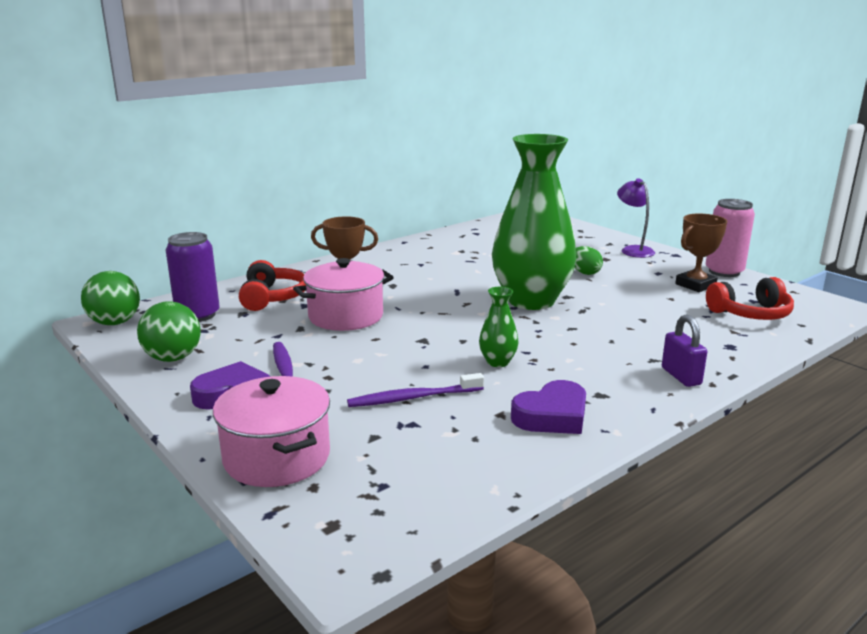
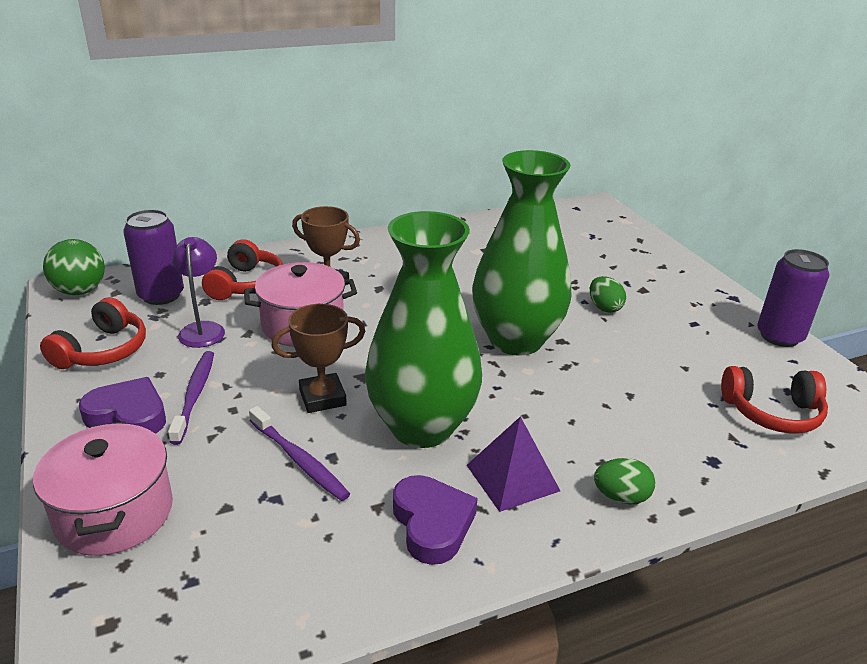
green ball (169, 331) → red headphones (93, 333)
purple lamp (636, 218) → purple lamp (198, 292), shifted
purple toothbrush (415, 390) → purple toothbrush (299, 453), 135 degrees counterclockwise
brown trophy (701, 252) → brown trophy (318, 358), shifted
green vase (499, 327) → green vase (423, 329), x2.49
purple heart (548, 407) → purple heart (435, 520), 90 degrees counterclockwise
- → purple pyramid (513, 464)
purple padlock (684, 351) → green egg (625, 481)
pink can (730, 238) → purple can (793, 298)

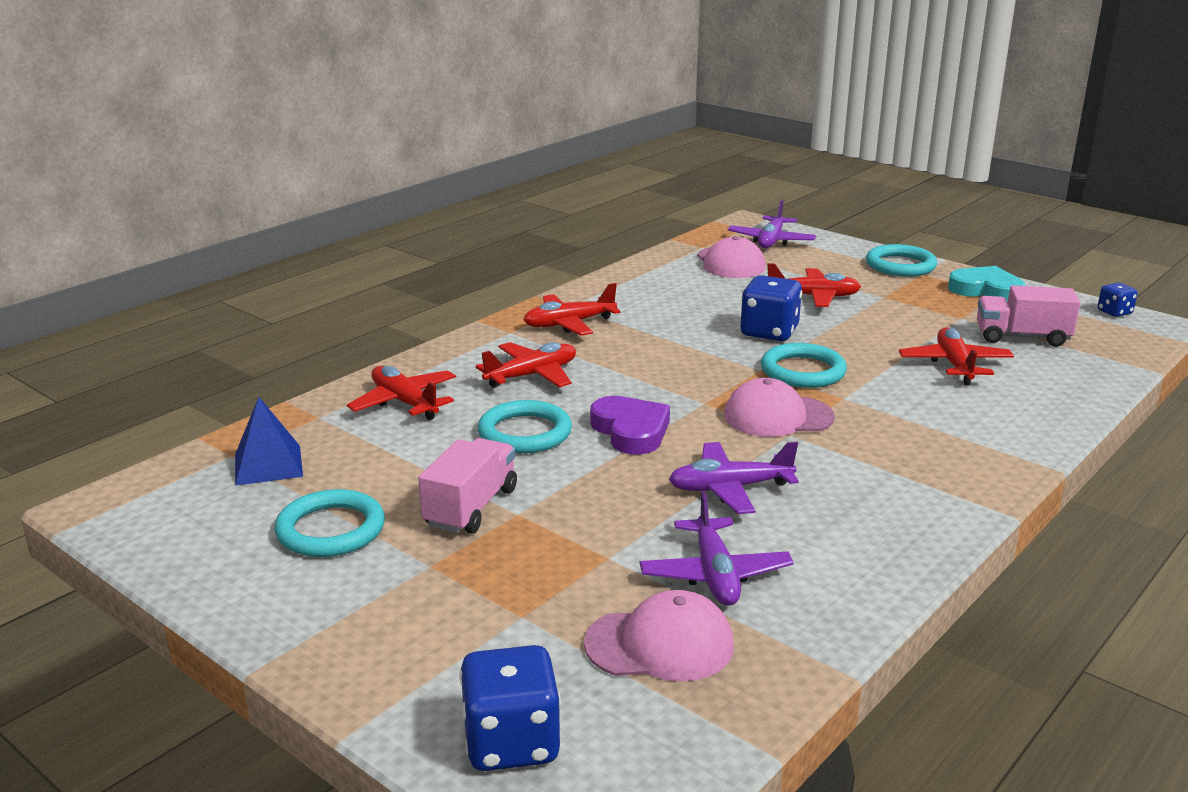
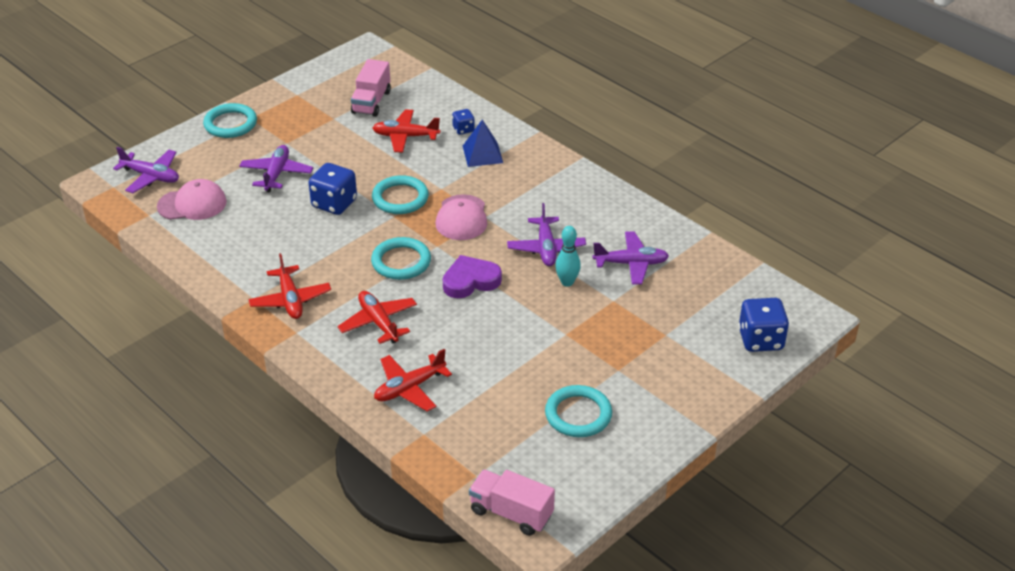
red plane (814, 285) → purple plane (276, 168)
turquoise ring (525, 426) → turquoise ring (401, 258), shifted
blue dice (1118, 300) → blue dice (463, 122), shifted
blue pyramid (269, 441) → blue pyramid (483, 143), shifted
pink truck (468, 486) → pink truck (512, 503), shifted
- → turquoise bowling pin (568, 256)
pink cap (659, 635) → -
turquoise heart (986, 284) → -

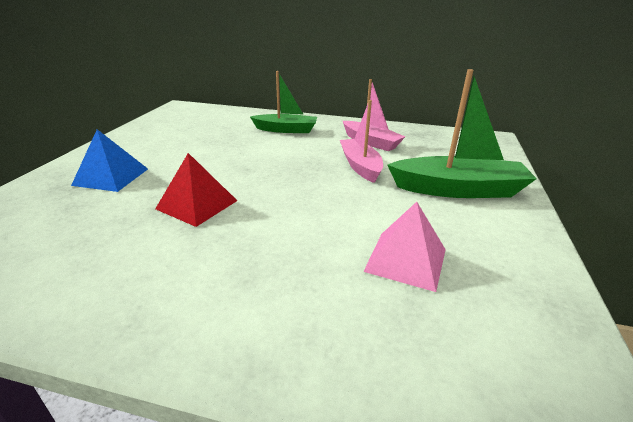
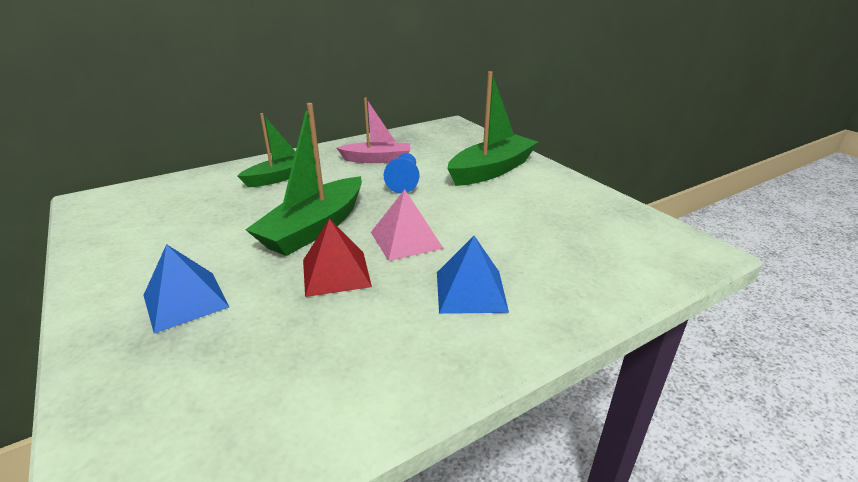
- → green boat (303, 179)
pink pyramid (404, 247) → pink pyramid (407, 225), shifted
pink boat (361, 141) → blue pawn (401, 173)
- → blue pyramid (473, 275)

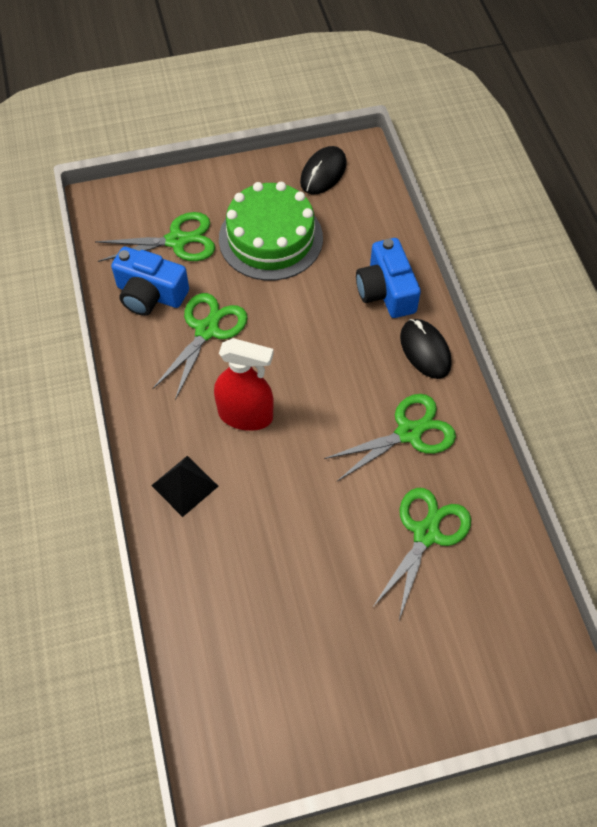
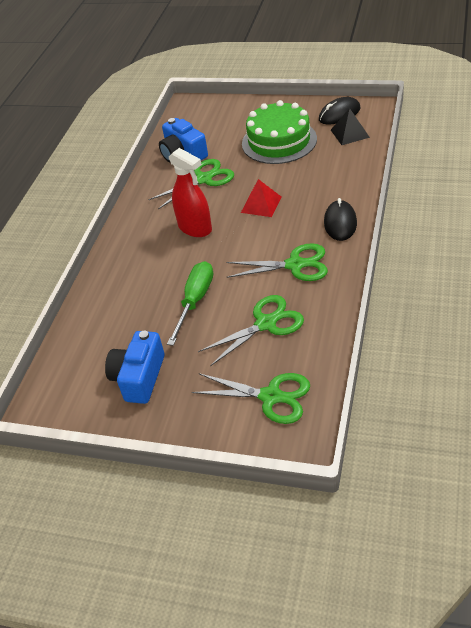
blue camera (388, 278) → blue camera (135, 367), shifted
- → green screwdriver (190, 303)
green scissors (155, 237) → green scissors (251, 398), shifted
- → red pyramid (261, 198)
black pyramid (184, 486) → black pyramid (350, 126), shifted

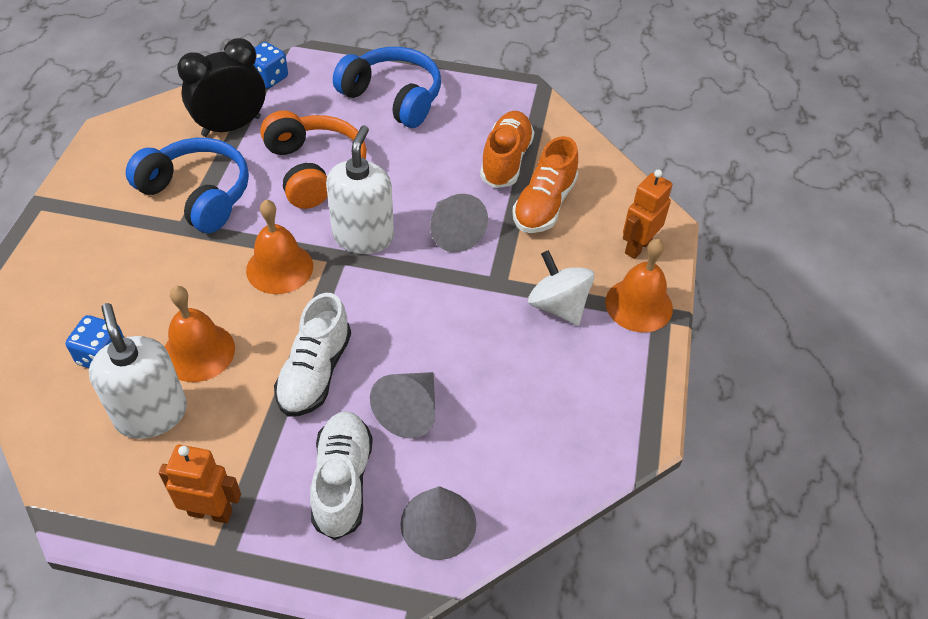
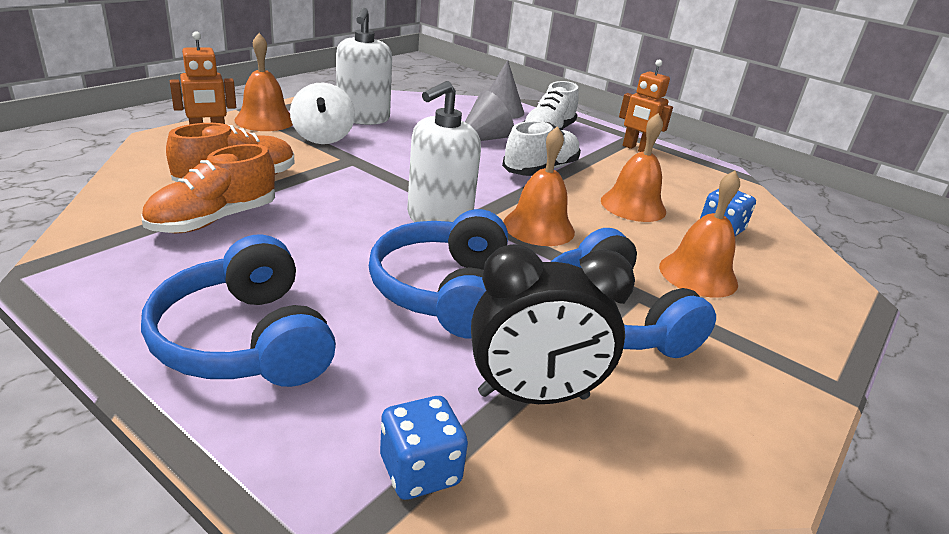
white soap dispenser (138, 371) → white soap dispenser (364, 66), shifted
orange headphones (313, 159) → blue headphones (438, 274)
- → orange bell (699, 234)
grey cone (459, 223) → -

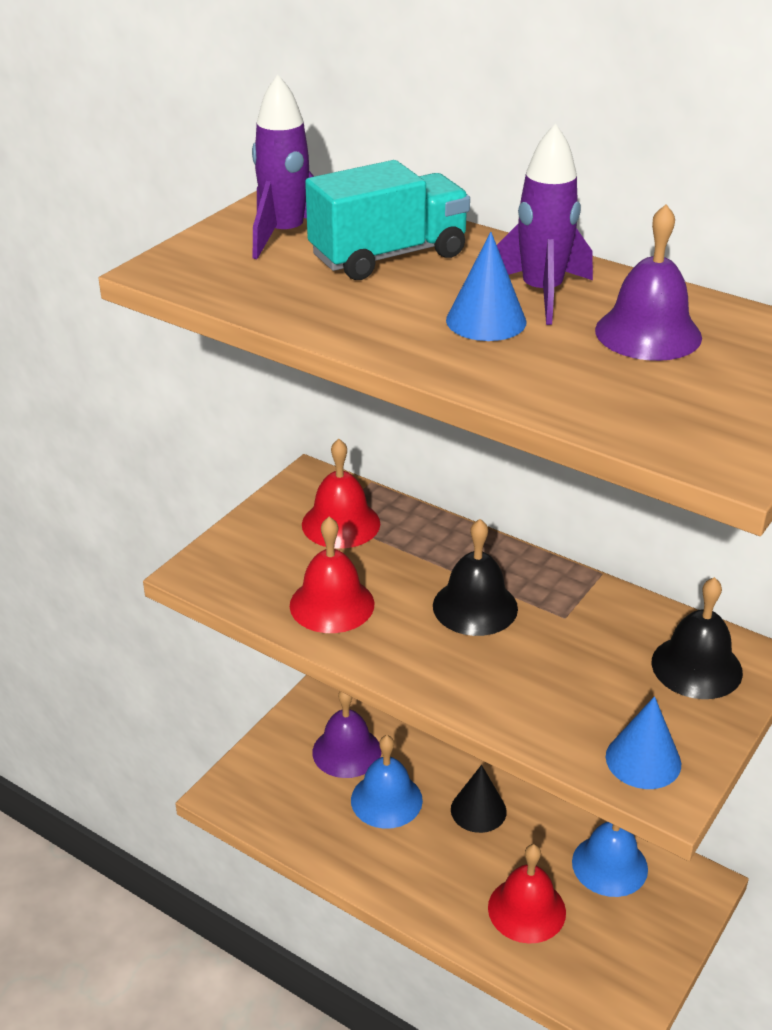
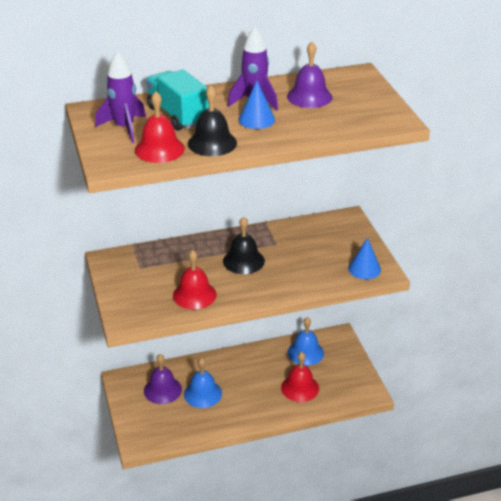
red bell (341, 494) → red bell (160, 127), shifted
turquoise truck (387, 220) → turquoise truck (177, 100), 45 degrees counterclockwise
black bell (697, 638) → black bell (212, 120), shifted
black cone (479, 799) → -

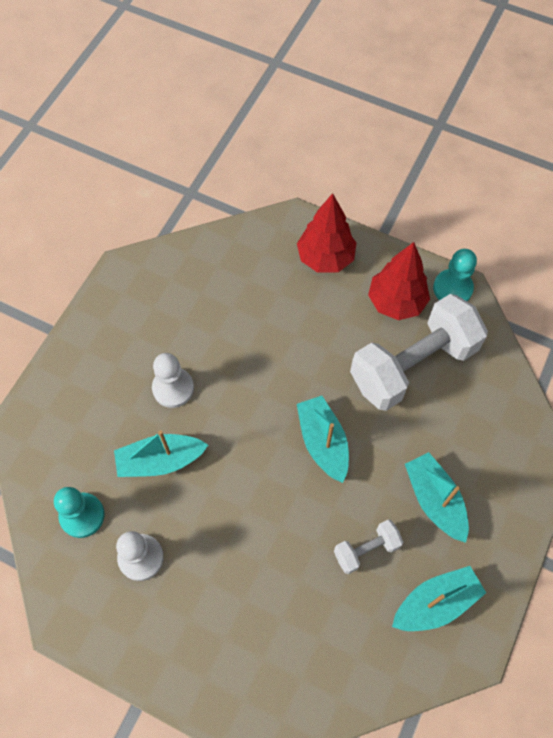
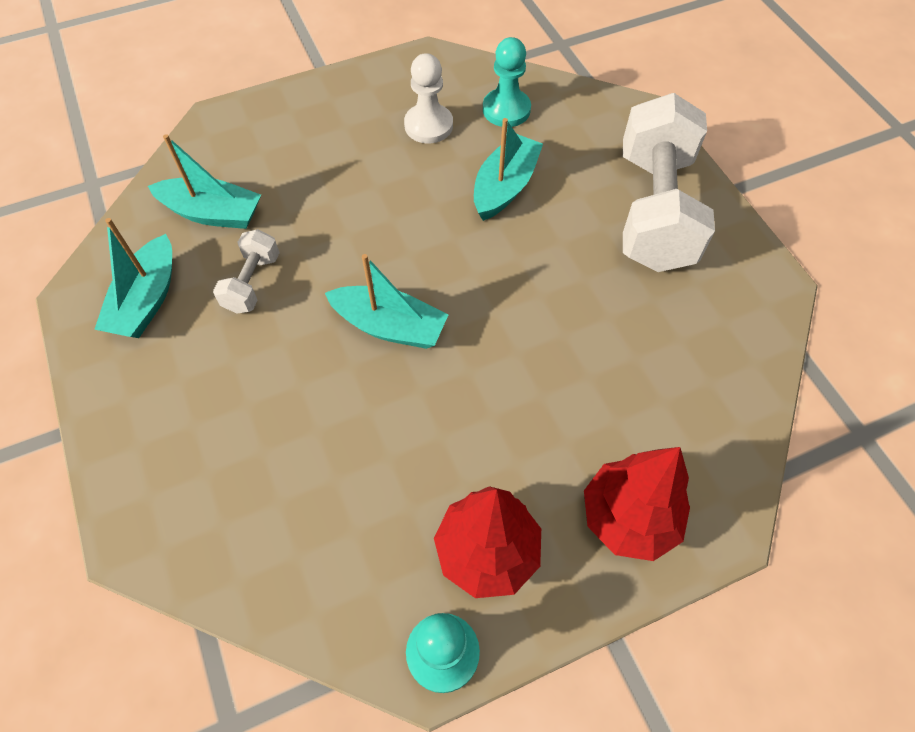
turquoise boat (437, 497) → turquoise boat (204, 181), shifted
white dumbbell (419, 352) → white dumbbell (669, 182), shifted
white pawn (173, 380) → -

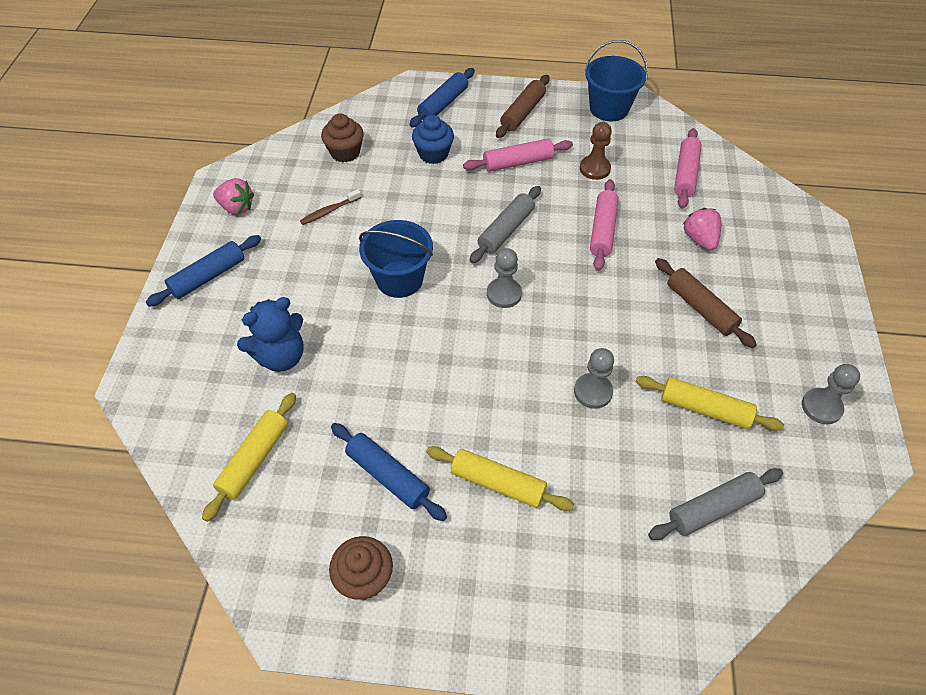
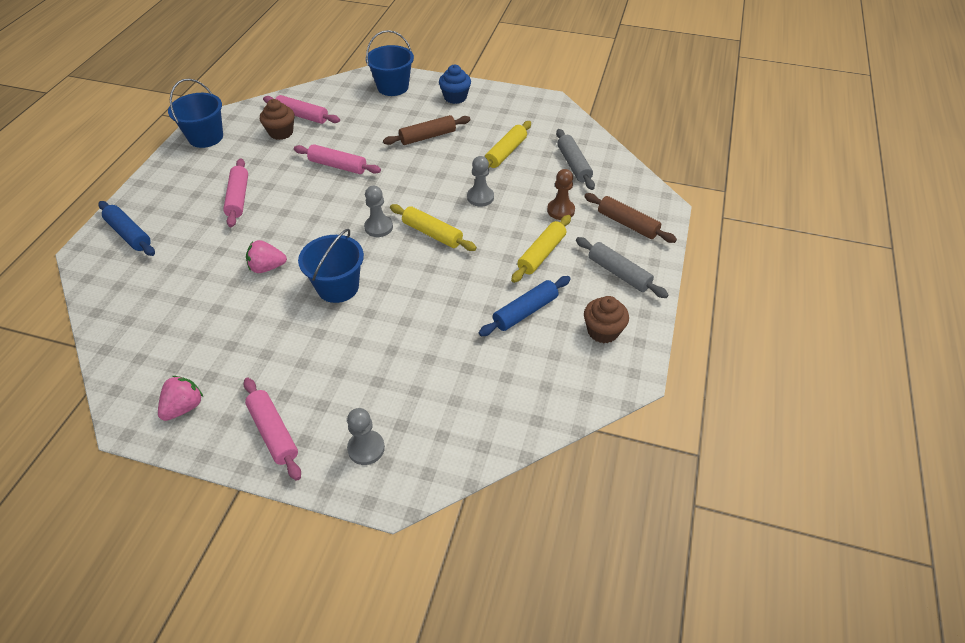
blue rolling pin (203, 271) → pink rolling pin (272, 429)
pink strawberry (702, 229) → pink strawberry (266, 256), shifted
brown cupcake (342, 137) → brown cupcake (277, 119), shifted
grey pawn (831, 394) → grey pawn (366, 436), shifted
- → blue bucket (390, 63)
yellow rolling pin (249, 457) → yellow rolling pin (433, 227), shifted
blue cupcake (433, 139) → blue cupcake (455, 84), shifted
brown pawn (596, 151) → brown pawn (561, 194), shifted
grey rolling pin (505, 224) → grey rolling pin (622, 267), shifted
brown rolling pin (523, 106) → brown rolling pin (630, 218), shifted
blue teddy bear (270, 334) → -
brown toothbrush (330, 207) → -

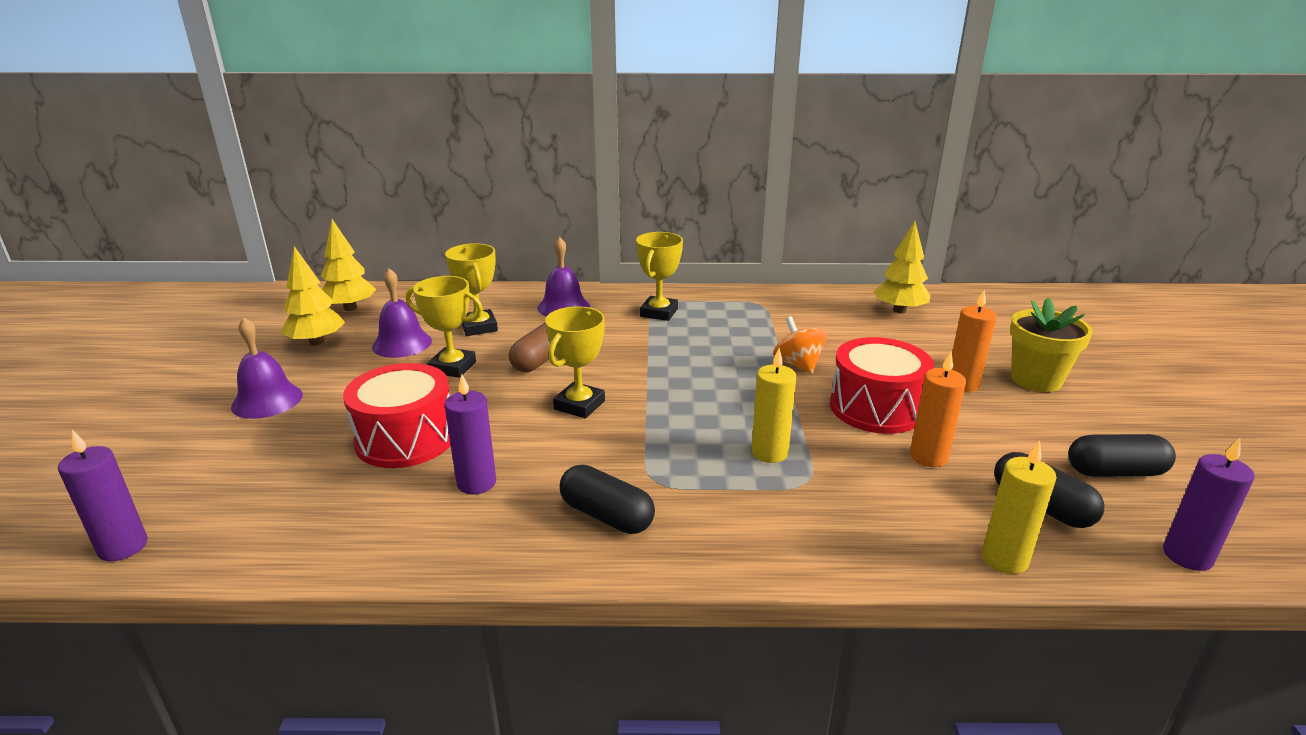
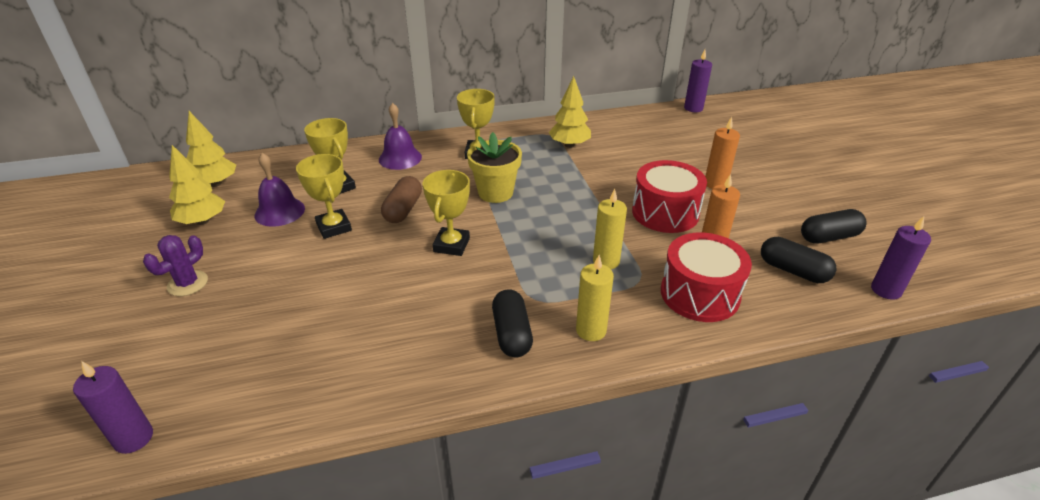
purple bell (267, 368) → purple cactus (175, 265)
yellow trophy (444, 327) → yellow trophy (324, 196), 60 degrees clockwise
yellow flower pot (1051, 345) → yellow flower pot (494, 167), shifted
black capsule (607, 499) → black capsule (512, 323), 60 degrees clockwise
yellow tree (902, 267) → yellow tree (570, 112), shifted
yellow candle (1019, 507) → yellow candle (595, 298), shifted
red drum (397, 415) → red drum (706, 277), shifted
purple candle (470, 434) → purple candle (698, 81), shifted
orange spinning top (800, 345) → -

